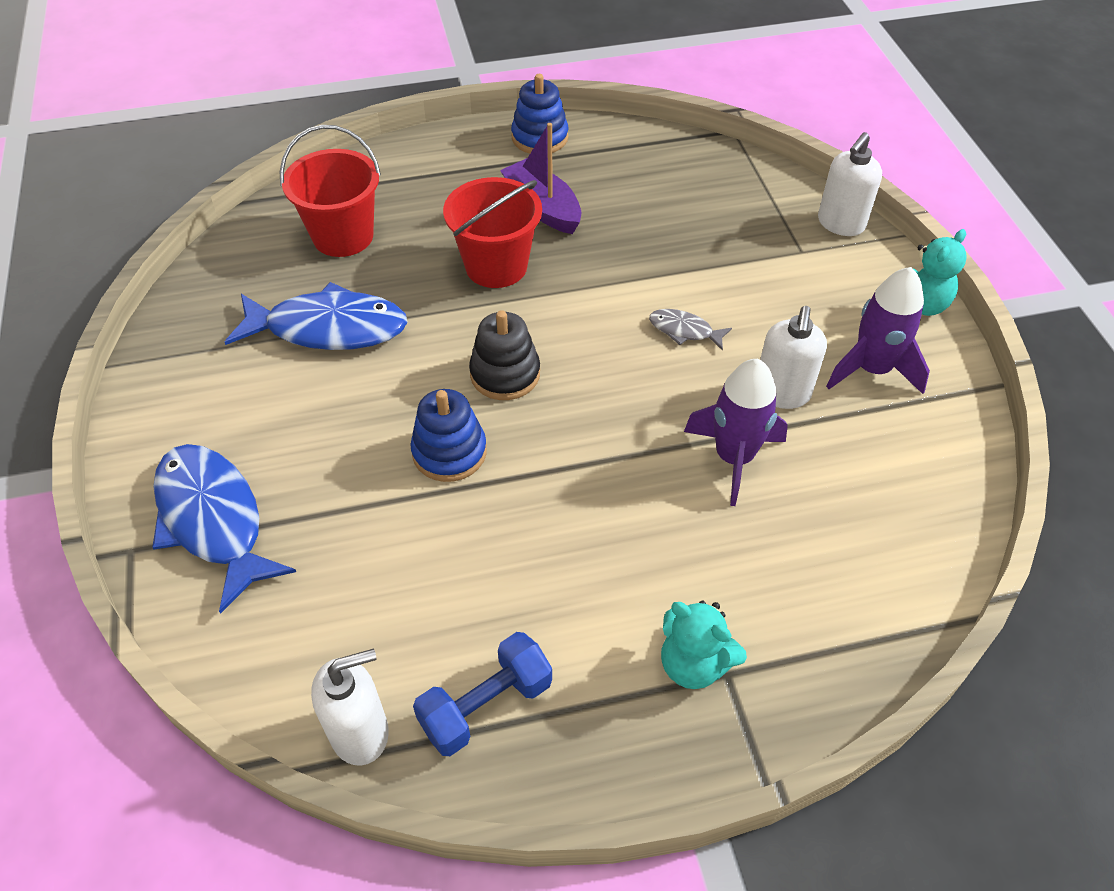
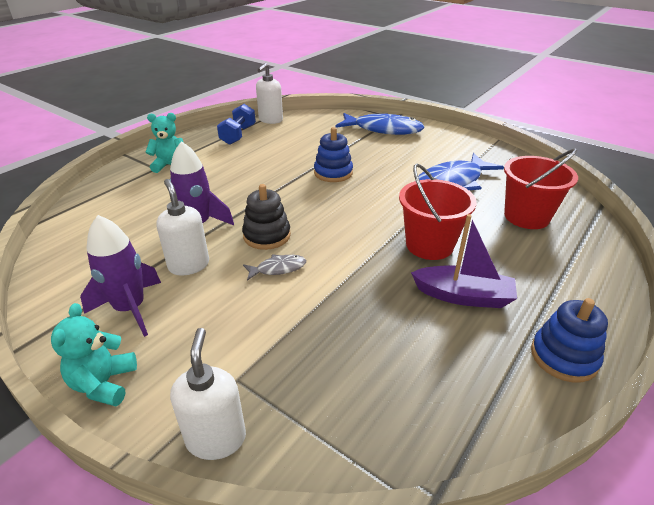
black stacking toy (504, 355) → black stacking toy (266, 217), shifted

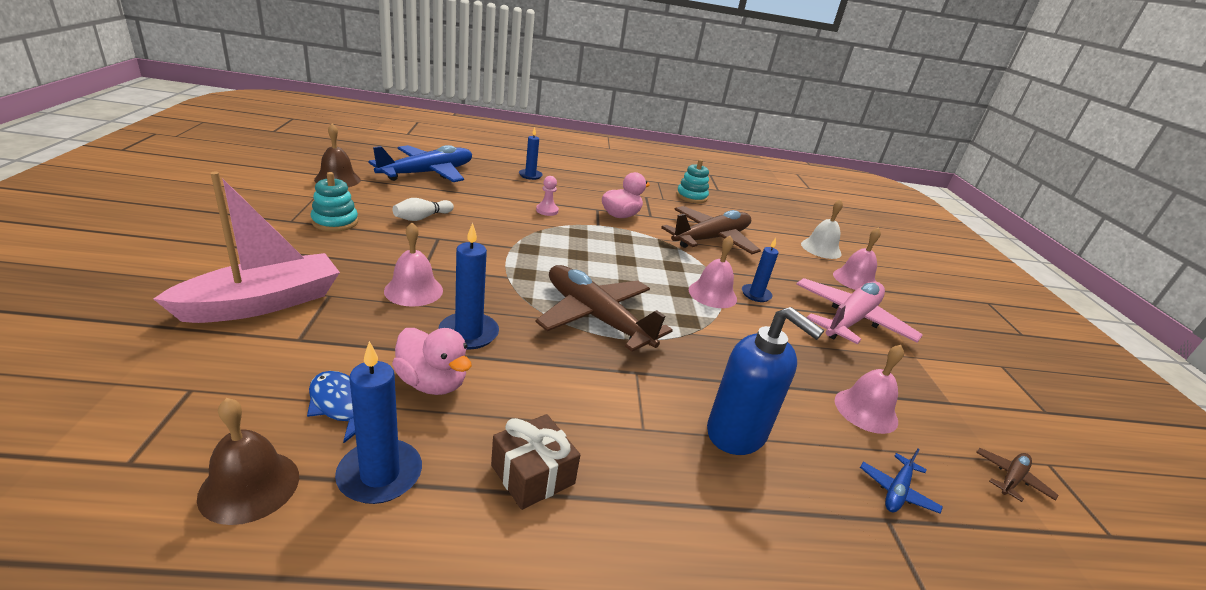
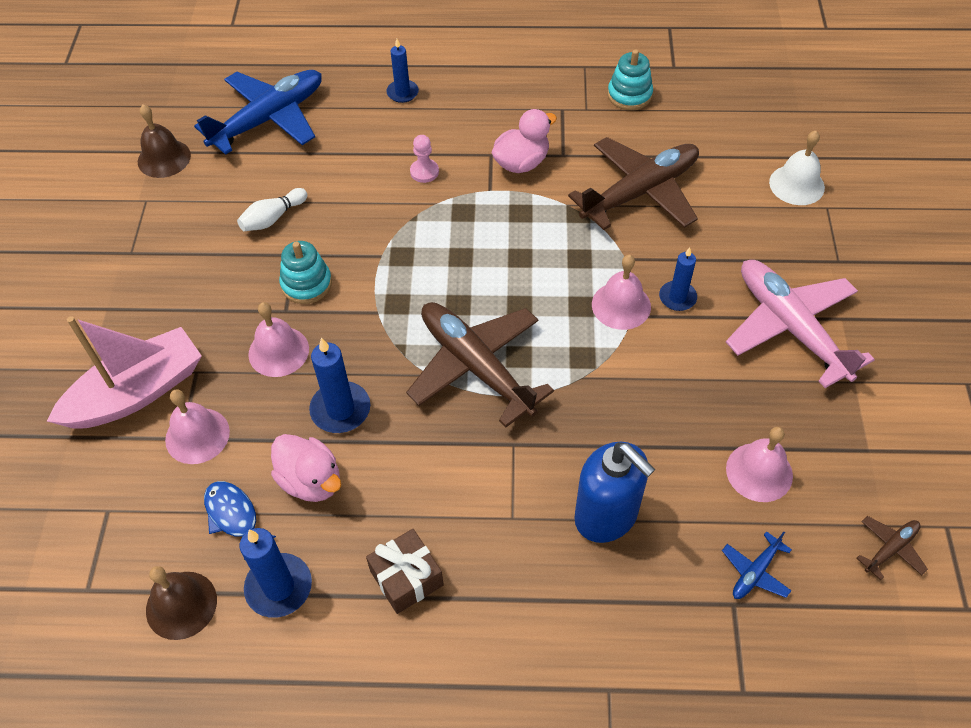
pink bell (857, 258) → pink bell (197, 426), shifted
turquoise stacking toy (334, 202) → turquoise stacking toy (305, 272), shifted
pink plane (859, 311) → pink plane (800, 324), 75 degrees counterclockwise

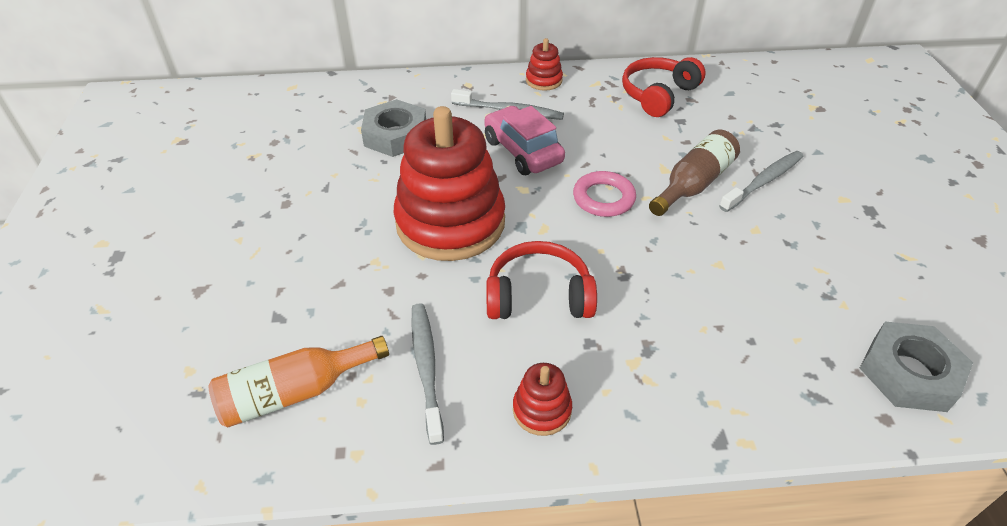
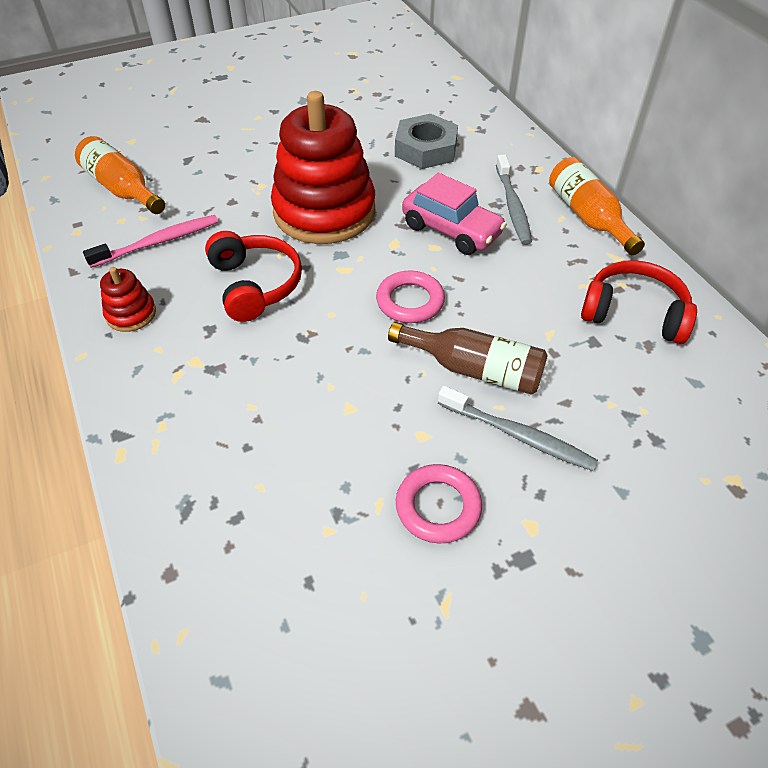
grey toothbrush (427, 374) → pink toothbrush (150, 241)
- → pink ring (439, 504)
pink car (524, 140) → pink car (454, 214), 90 degrees clockwise
red stacking toy (544, 64) → orange bottle (597, 206)
grey nut (916, 366) → -

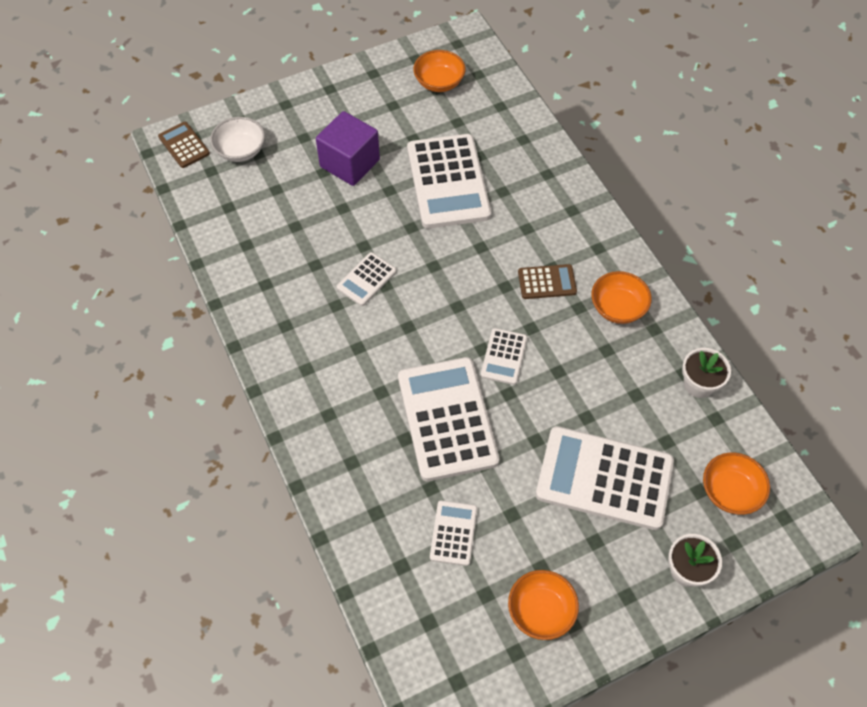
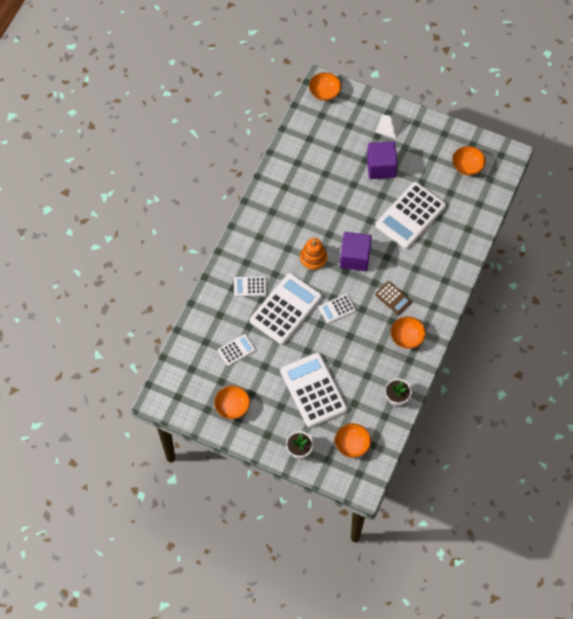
white calculator (366, 279) → white calculator (250, 286), shifted
- → orange stacking toy (313, 254)
brown calculator (184, 145) → orange bowl (325, 86)
- → purple cube (356, 251)
- → white pyramid (389, 126)
white bowl (237, 139) → -

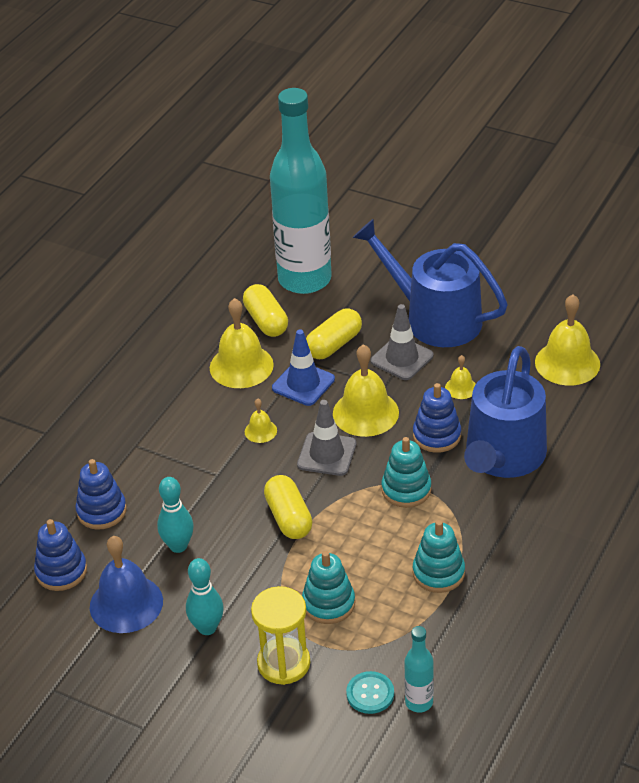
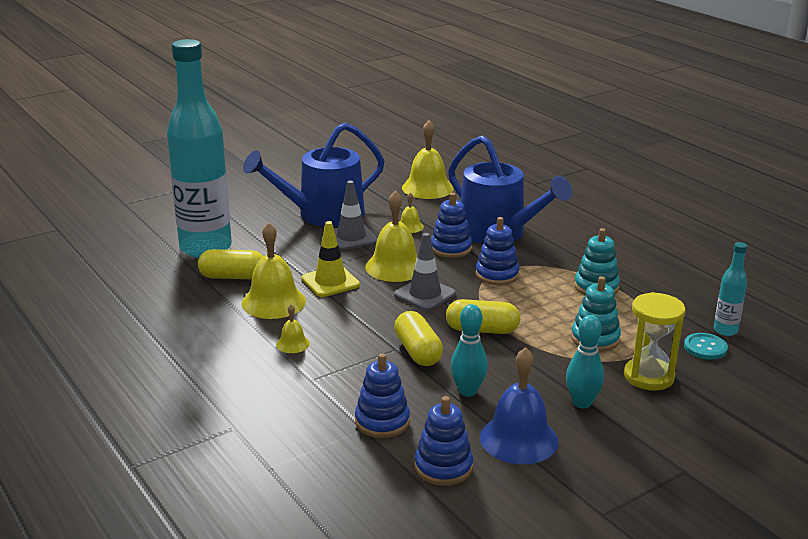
yellow bell (261, 421) → yellow bell (293, 328), shifted
blue traffic cone (303, 368) → yellow traffic cone (331, 259)
yellow capsule (334, 333) → yellow capsule (418, 338), shifted
turquoise stacking toy (406, 472) → blue stacking toy (497, 251)

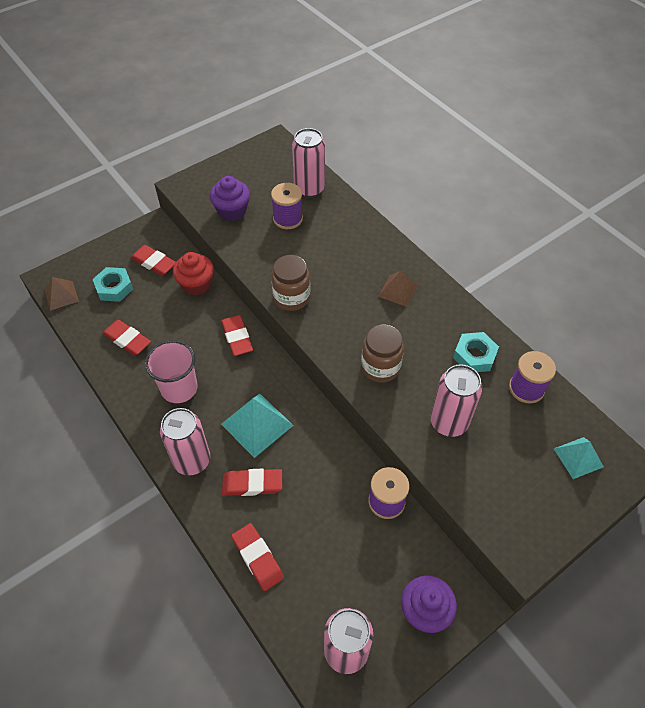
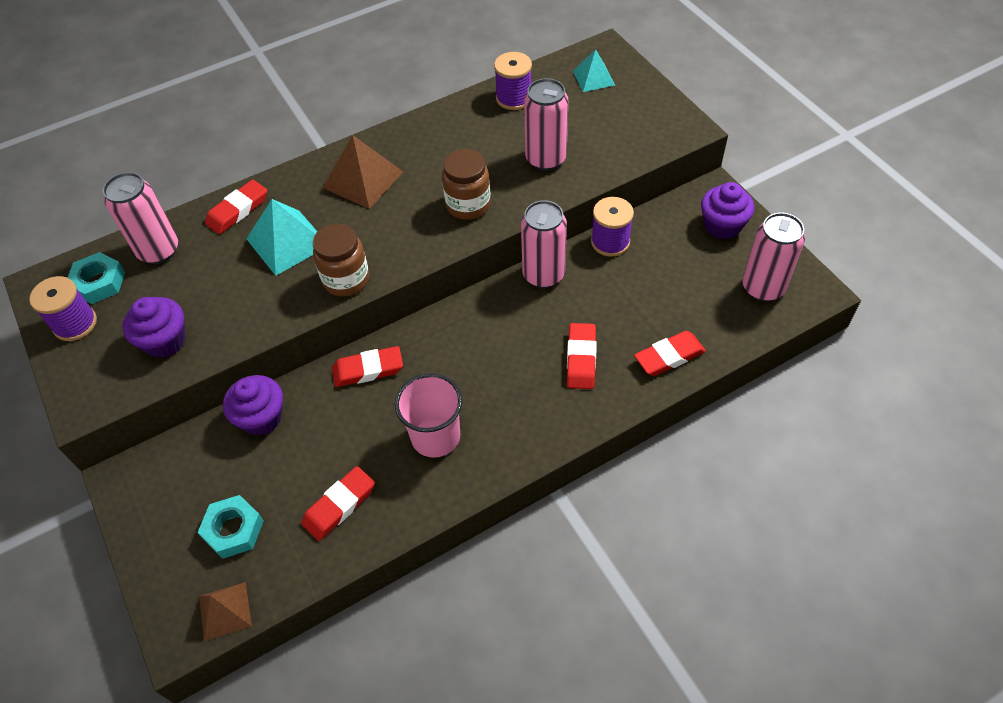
purple spool (287, 206) → purple spool (63, 308), shifted
turquoise nut (476, 352) → turquoise nut (96, 278), shifted
red eraser (153, 260) → red eraser (236, 207), shifted
red cupcake (193, 273) → purple cupcake (253, 405)
turquoise pyramid (257, 426) → turquoise pyramid (282, 237), shifted
brown pyramid (397, 289) → brown pyramid (363, 172), x1.59
pink can (185, 442) → pink can (544, 244), shifted

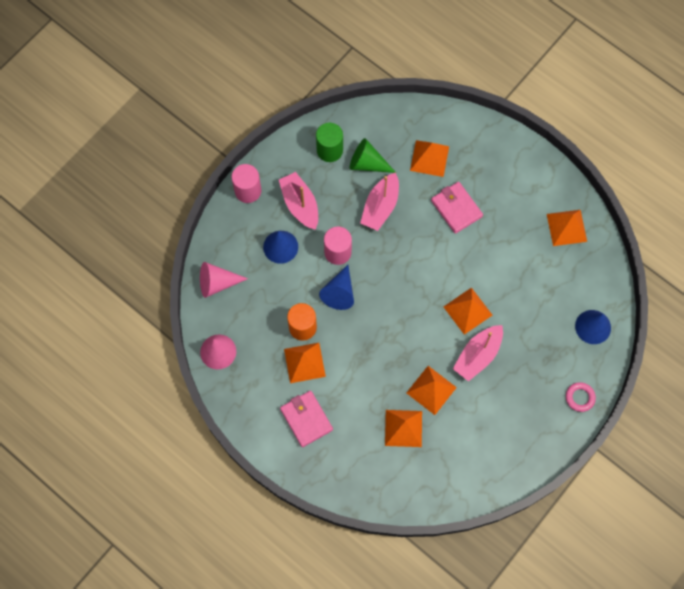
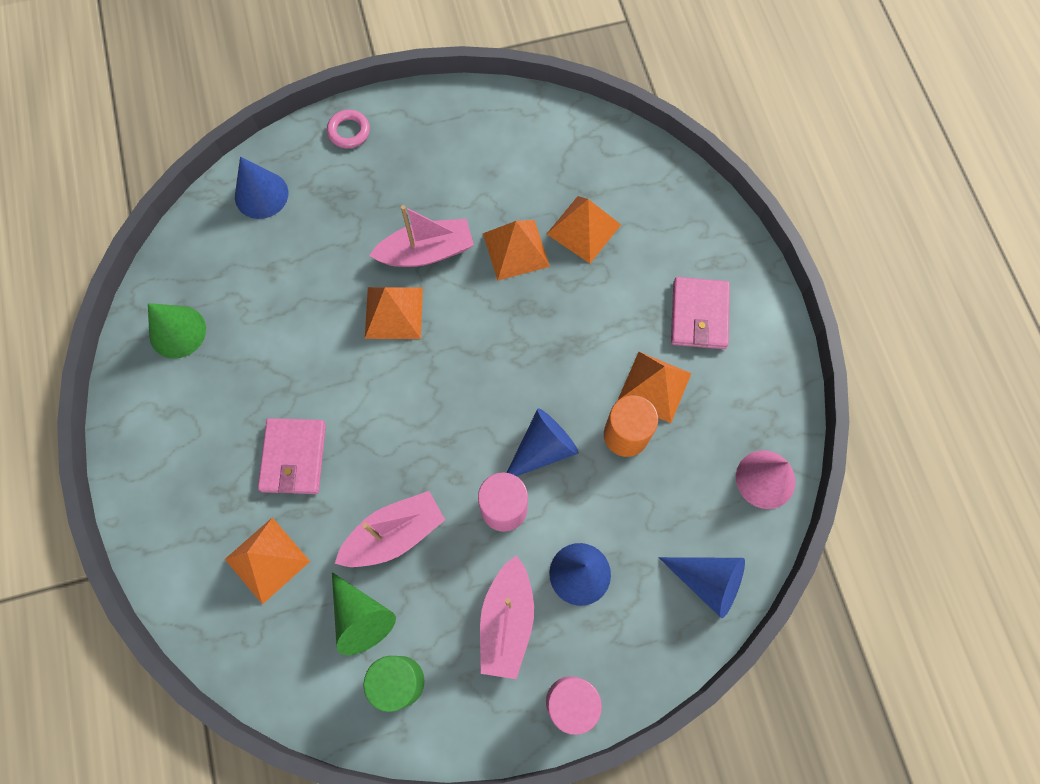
orange pyramid (567, 228) → green cone (177, 331)
pink cone (224, 280) → blue cone (702, 587)

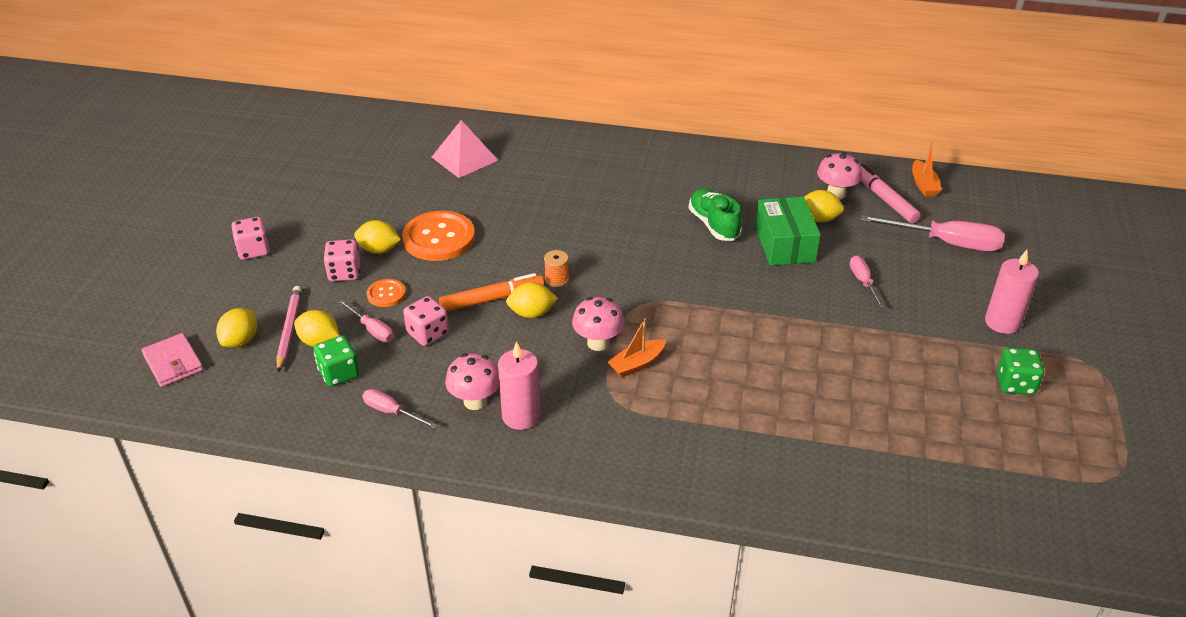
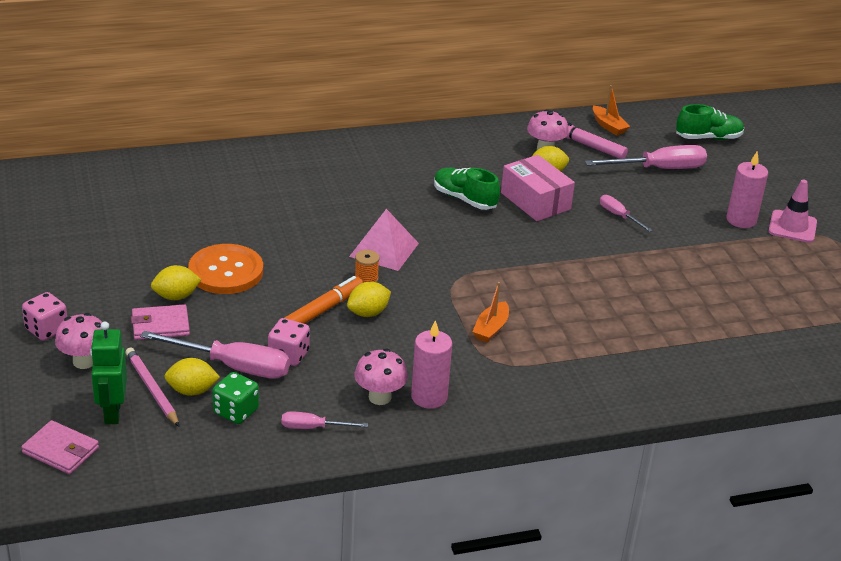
pink mushroom (598, 324) → pink mushroom (78, 341), shifted
yellow lemon (236, 328) → green robot (108, 373)
pink dice (341, 260) → pink wallet (160, 322)
pink screwdriver (366, 321) → pink screwdriver (215, 355), x1.89
pink pyramid (465, 149) → pink pyramid (384, 240), shifted
green box (788, 231) → pink box (538, 188)
- → green shoe (710, 122)
- → pink traffic cone (793, 211)
orange button (386, 293) → -
green dice (1020, 371) → -

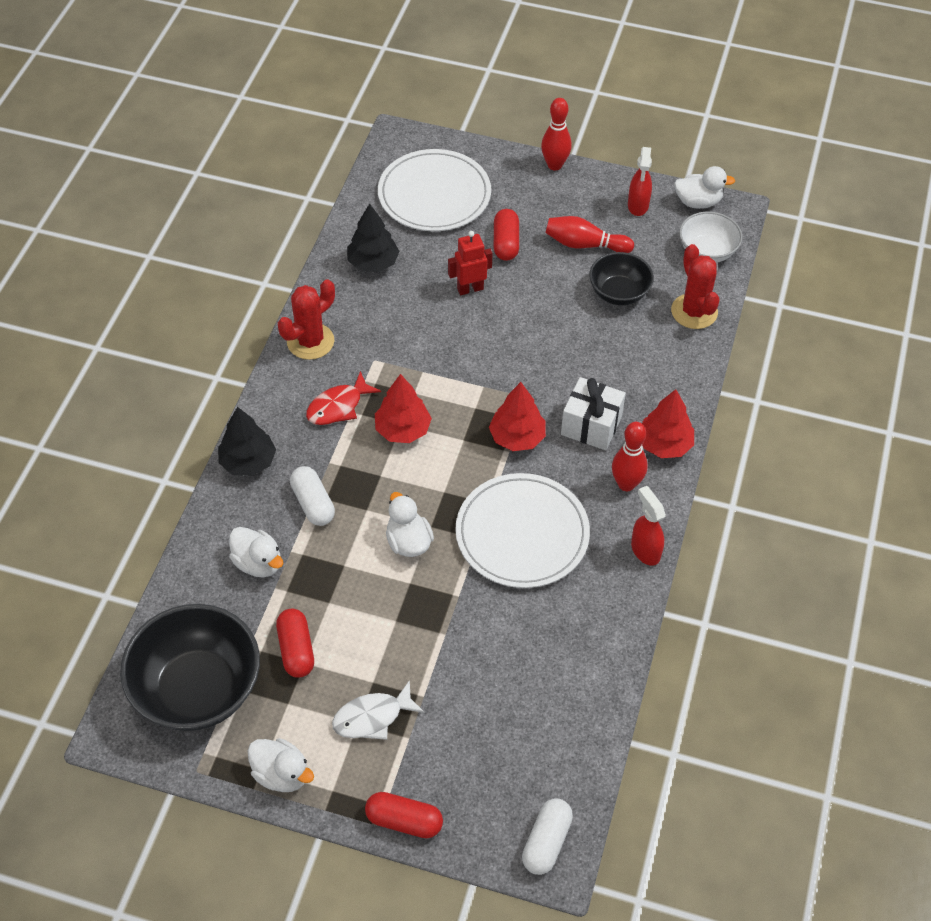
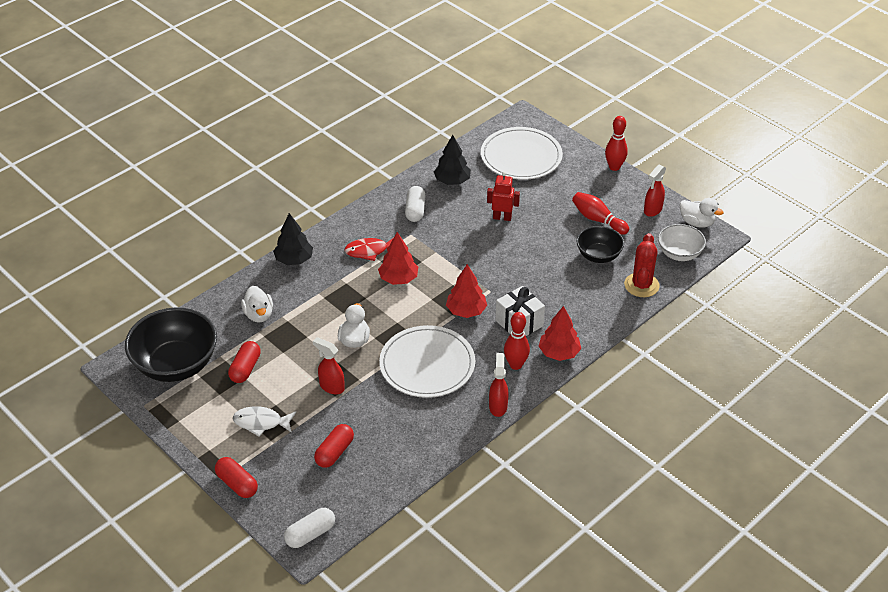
- → red spray bottle (329, 365)
red capsule (506, 235) → red capsule (334, 446), shifted
white capsule (312, 496) → white capsule (415, 204), shifted
white duck (281, 765) → -
red cactus (306, 319) → -

